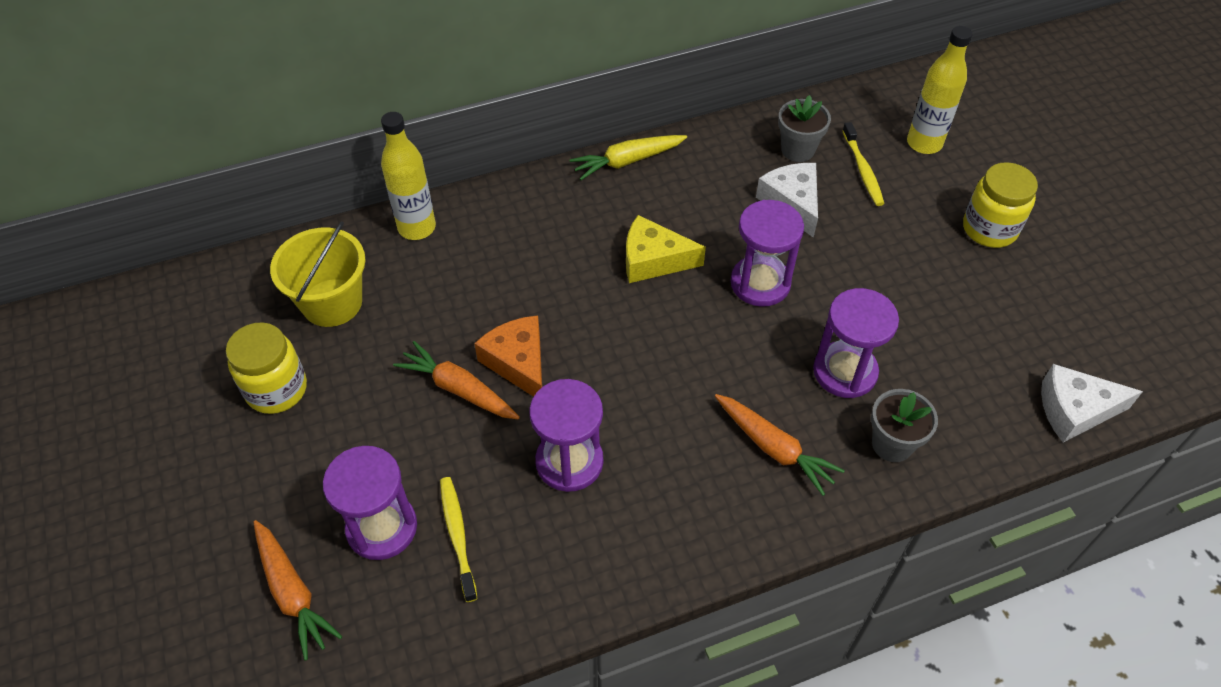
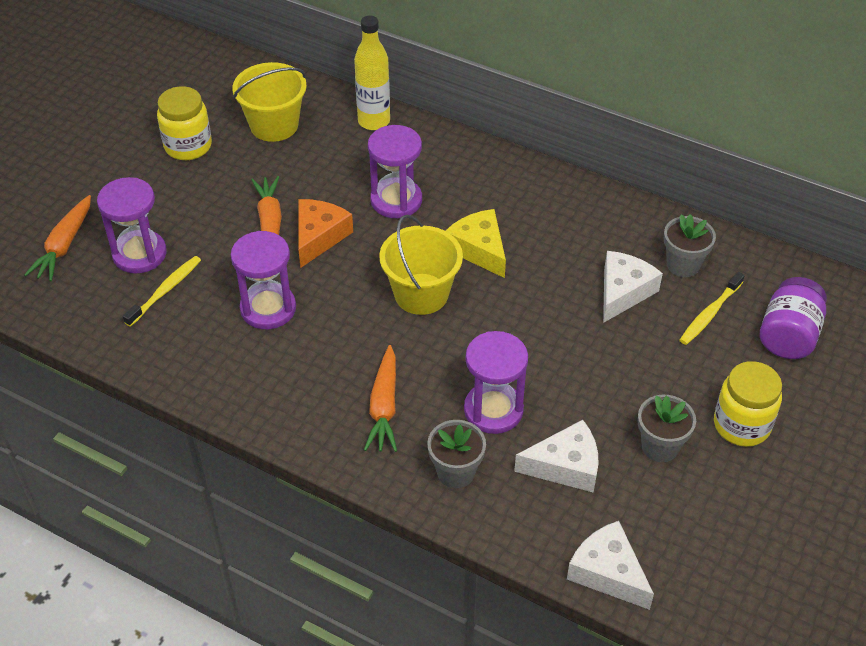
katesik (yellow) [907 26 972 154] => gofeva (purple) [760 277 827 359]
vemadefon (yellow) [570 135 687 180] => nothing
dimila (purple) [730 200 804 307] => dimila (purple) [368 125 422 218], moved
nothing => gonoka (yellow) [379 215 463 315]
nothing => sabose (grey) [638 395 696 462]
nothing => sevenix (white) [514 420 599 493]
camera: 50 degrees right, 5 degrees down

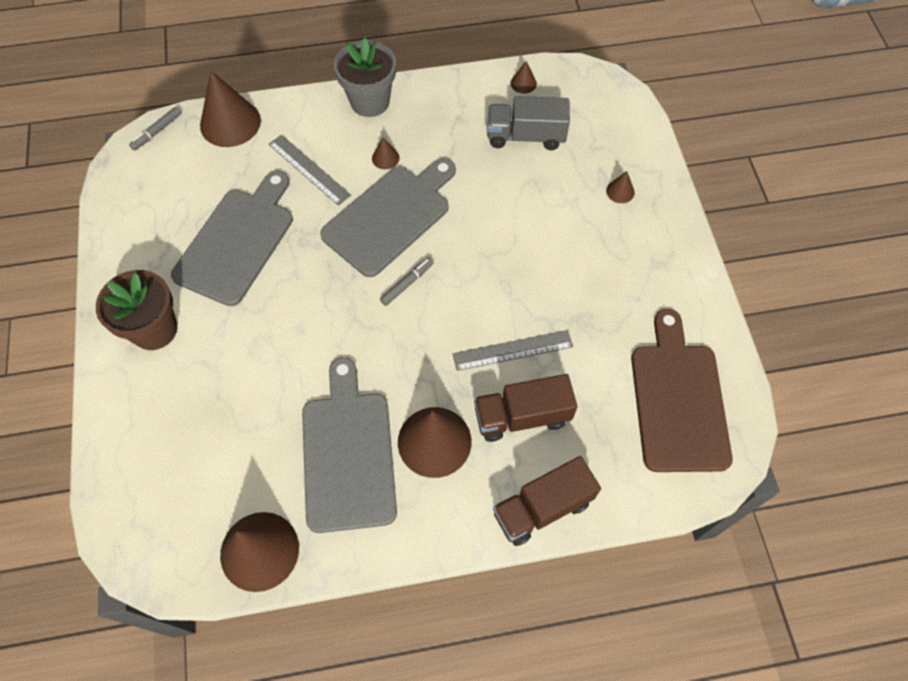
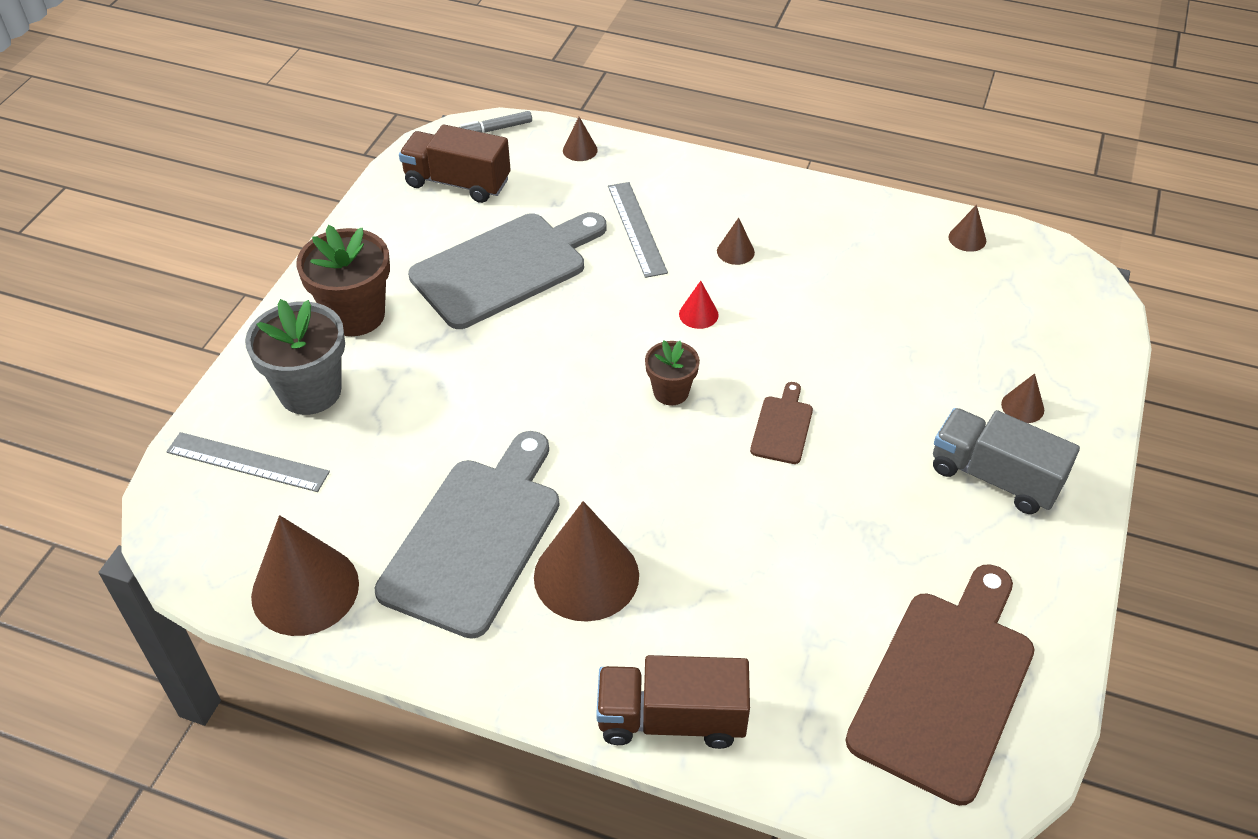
sabose (grey) [334 38 396 117] => sabose (grey) [245 299 345 415], moved
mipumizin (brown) [200 71 261 147] => mipumizin (brown) [563 117 598 161], x0.45
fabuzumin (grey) [487 96 570 150] => fabuzumin (grey) [933 408 1080 514], moved
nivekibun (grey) [320 158 456 277] => mipumizin (red) [679 281 719 329]
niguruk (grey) [380 257 434 306] => sabose (brown) [645 341 700 405]
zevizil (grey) [453 330 573 371] => zevizil (grey) [166 432 330 492], moved
fabuzumin (brown) [474 374 578 442] => fabuzumin (brown) [399 124 511 203], moved
nothing => nivekibun (brown) [750 382 813 464]
camera: 30 degrees right, 15 degrees down

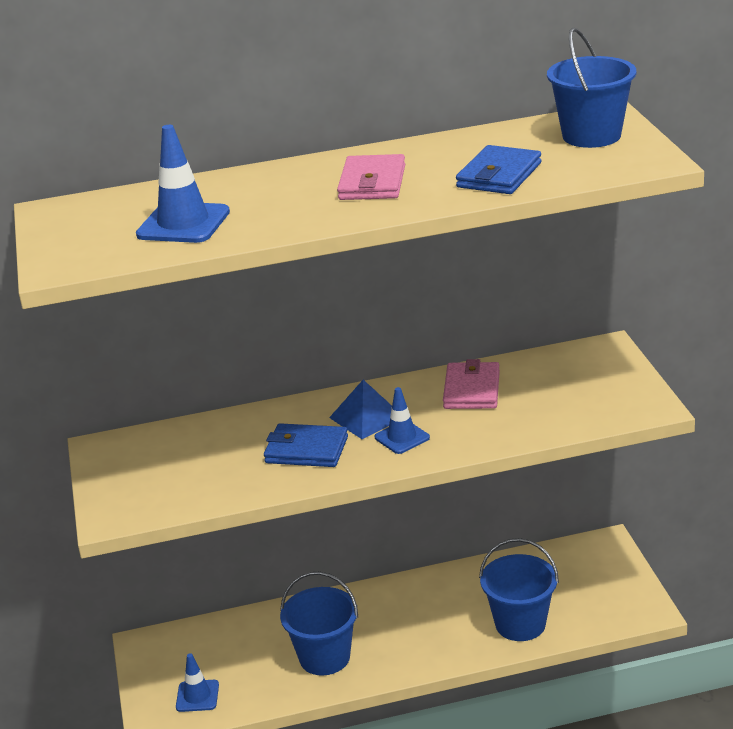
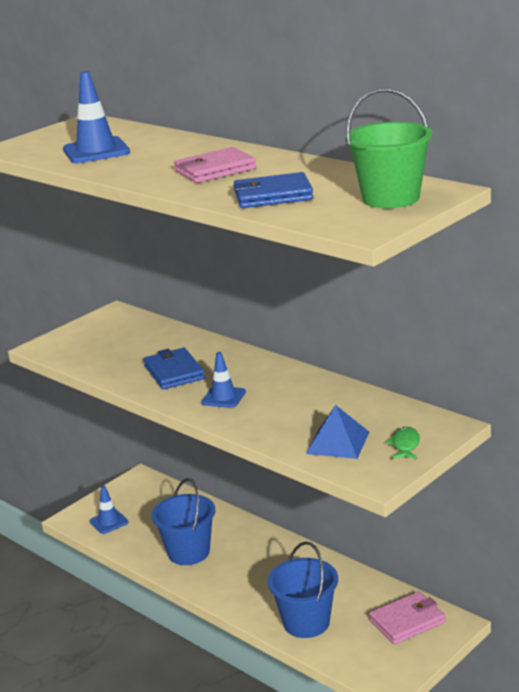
gonoka (blue) [547 28 636 148] => gonoka (green) [345 88 433 208]
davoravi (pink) [443 359 500 409] => davoravi (pink) [369 591 446 645], moved
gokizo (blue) [329 380 392 439] => gokizo (blue) [306 405 369 459], moved
nothing => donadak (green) [386 427 420 459]
camera: 55 degrees right, 5 degrees down

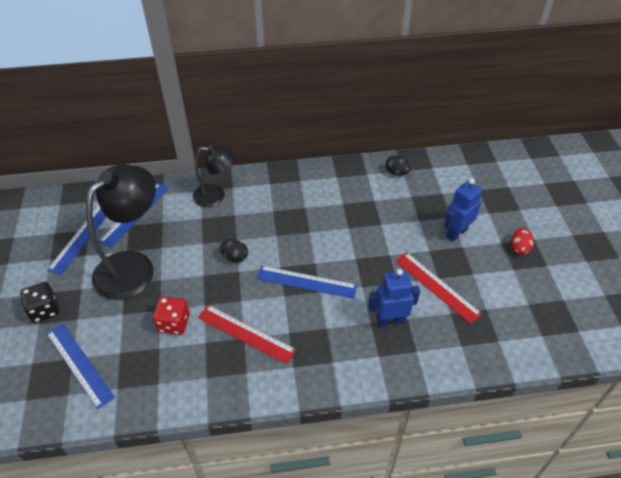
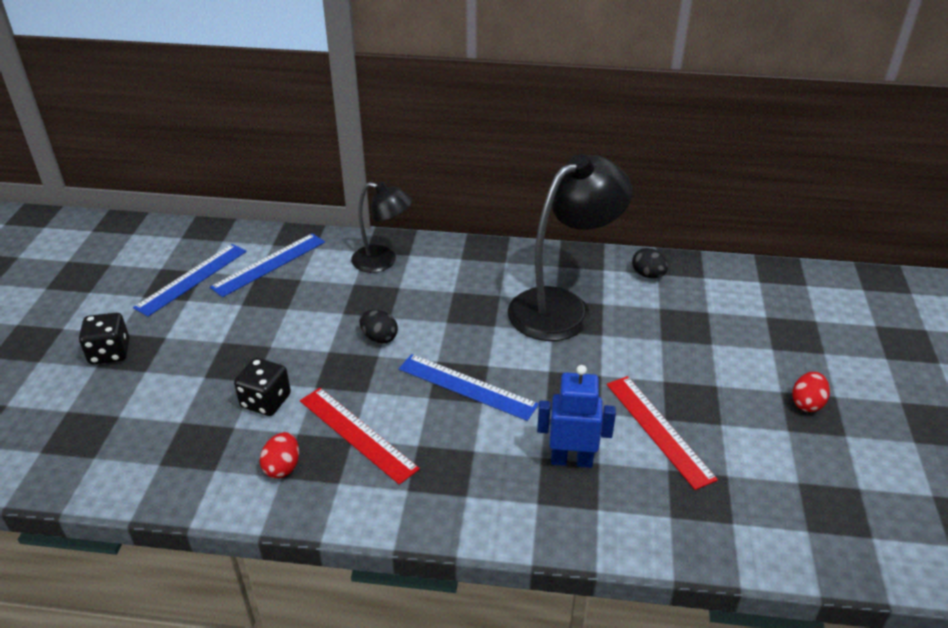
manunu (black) [86 164 156 300] => manunu (black) [508 154 633 341], moved
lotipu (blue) [444 178 482 242] => nothing
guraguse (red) [153 296 190 335] => guraguse (black) [234 358 291 416]
zevizil (blue) [46 323 115 410] => nothing
nothing => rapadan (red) [260 432 299 479]
camera: 15 degrees right, 10 degrees down

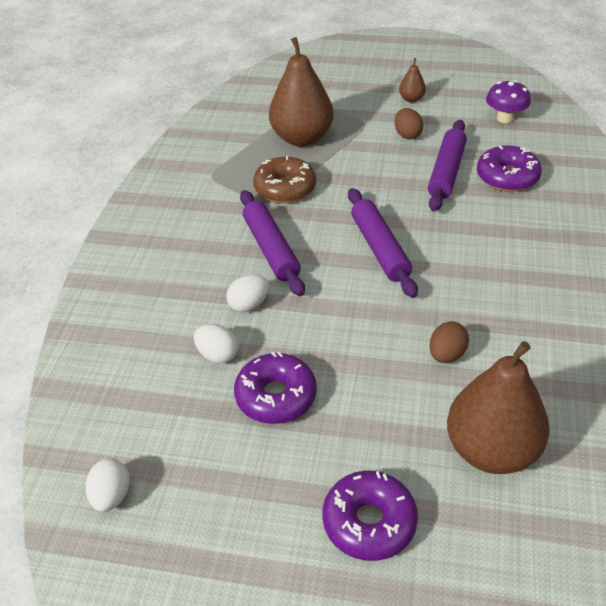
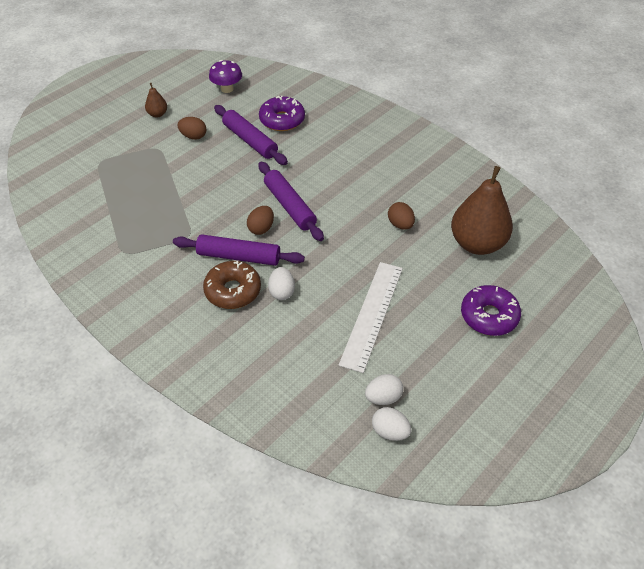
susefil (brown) [269 37 334 147] => nothing
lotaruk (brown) [253 156 316 203] => lotaruk (brown) [203 261 261 309], moved
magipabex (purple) [348 188 418 298] => magipabex (purple) [258 161 324 241], 45 degrees clockwise
rapadan (white) [194 324 238 364] => rapadan (white) [365 374 403 405], moved
lotaruk (purple) [234 352 317 424] => zevizil (white) [339 262 403 373]
nothing => rapadan (brown) [247 206 274 235]
camera: 60 degrees left, 5 degrees up

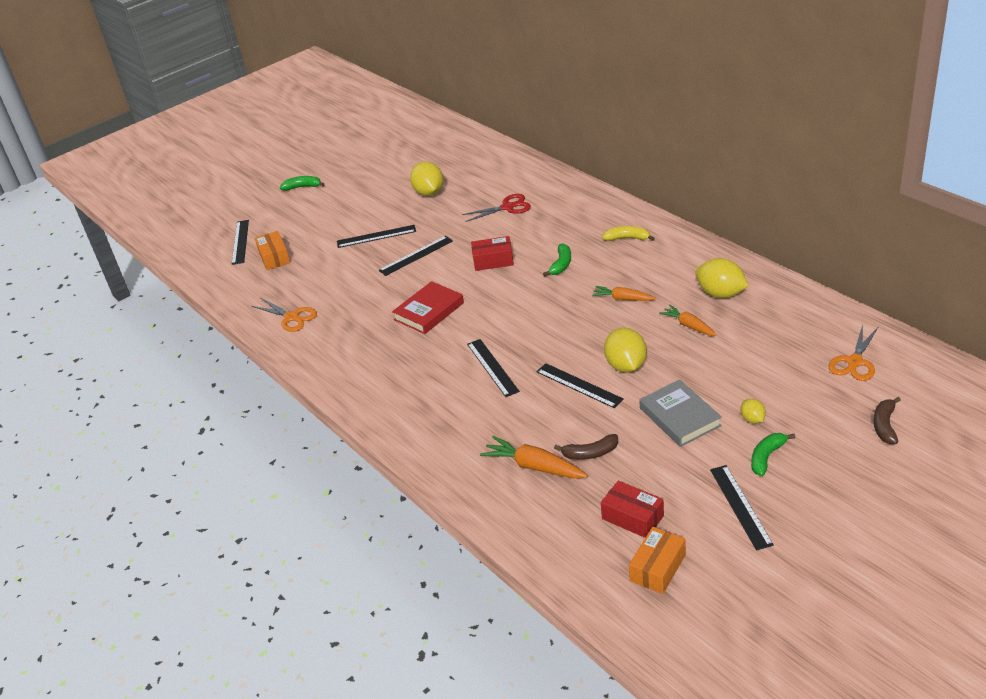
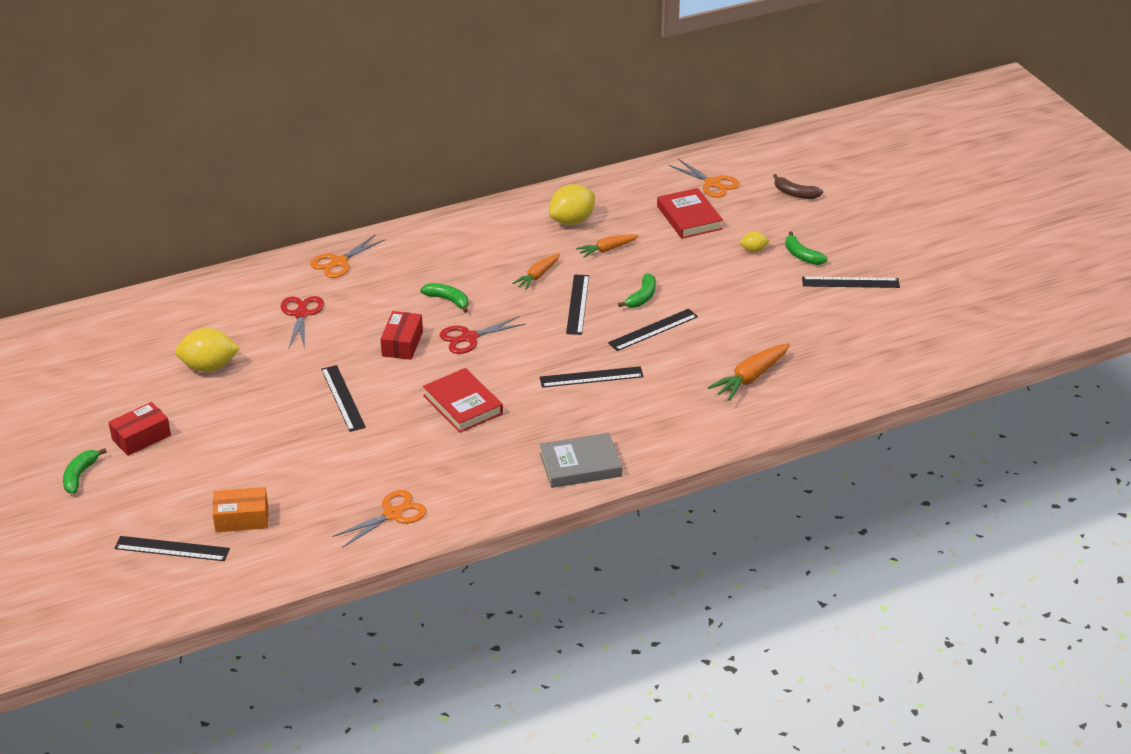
zevizil (black) [337 225 416 248] => zevizil (black) [566 274 589 335], moved
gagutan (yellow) [602 226 655 241] => nothing
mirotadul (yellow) [604 328 647 373] => gagutan (green) [618 273 656 308]
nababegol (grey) [639 380 722 447] => nababegol (grey) [539 433 622 488], moved
gagutan (brown) [554 434 618 460] => nothing
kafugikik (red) [601 481 664 538] => kafugikik (red) [108 402 171 456], moved
kafugikik (orange) [629 527 686 594] => nothing
nothing => nababegol (red) [657 188 723 239]
nothing => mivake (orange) [310 234 385 278]
nothing => mivake (red) [440 316 526 354]
camera: 80 degrees left, 0 degrees up

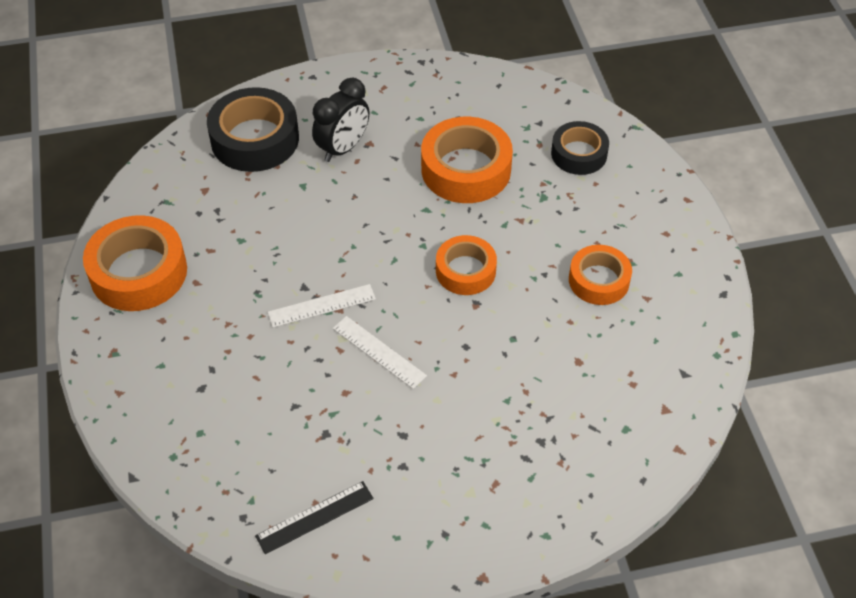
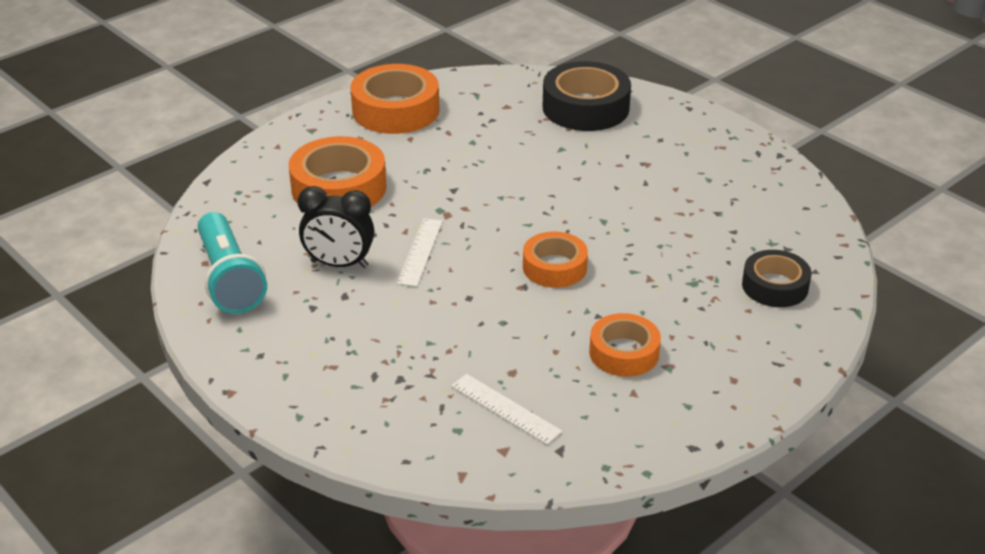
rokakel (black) [312 78 369 162] => rokakel (black) [298 186 374 268], moved
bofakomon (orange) [421 117 513 203] => bofakomon (orange) [289 136 387 207], moved
zevizil (white) [268 284 376 328] => zevizil (white) [451 374 563 445], moved
zevizil (black) [255 481 374 554] => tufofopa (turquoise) [198 212 267 314]
camera: 60 degrees right, 15 degrees down

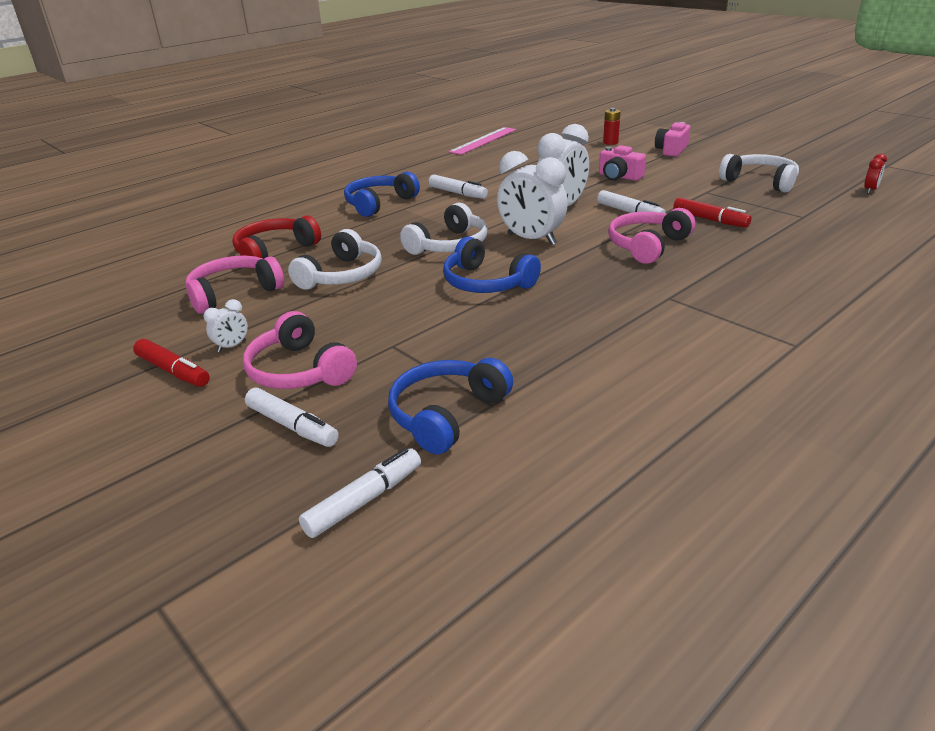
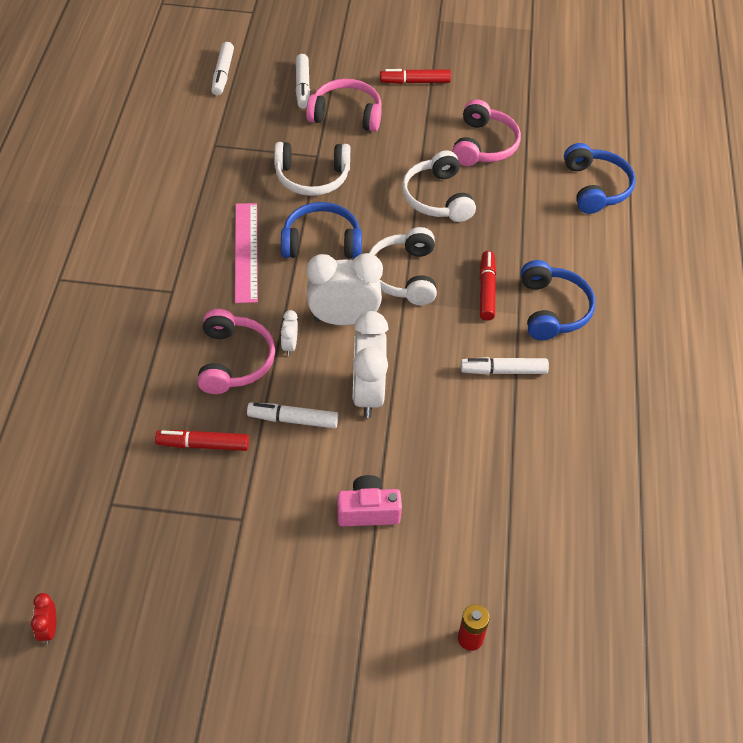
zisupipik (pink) [655 122 690 157] => nothing
zevizil (pink) [448 127 517 155] => zevizil (pink) [235 203 258 303], moved
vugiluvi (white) [719 154 799 193] => vugiluvi (white) [274 142 351 196], moved
vugiluvi (red) [232 215 321 259] => nothing
rokakel (white) [204 299 248 352] => rokakel (white) [281 310 298 356], moved
vugiluvi (blue) [388 358 513 454] => vugiluvi (blue) [564 143 636 214], moved
niguruk (white) [245 388 339 447] => niguruk (white) [296 54 310 109], 90 degrees counterclockwise
nothing => niguruk (red) [480 251 496 321]
camera: 135 degrees right, 20 degrees up

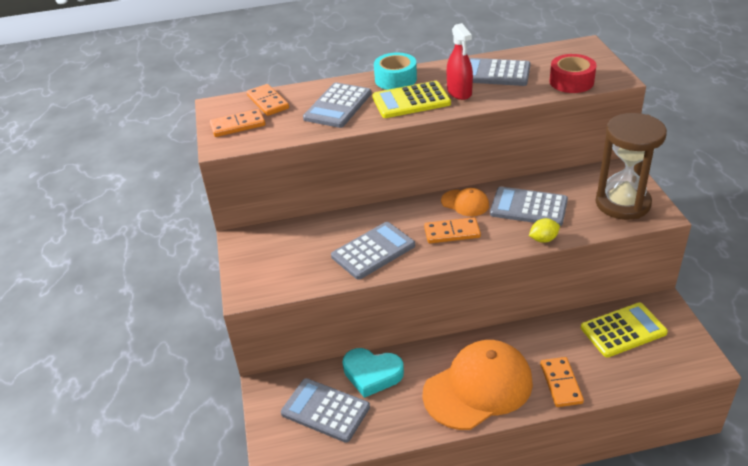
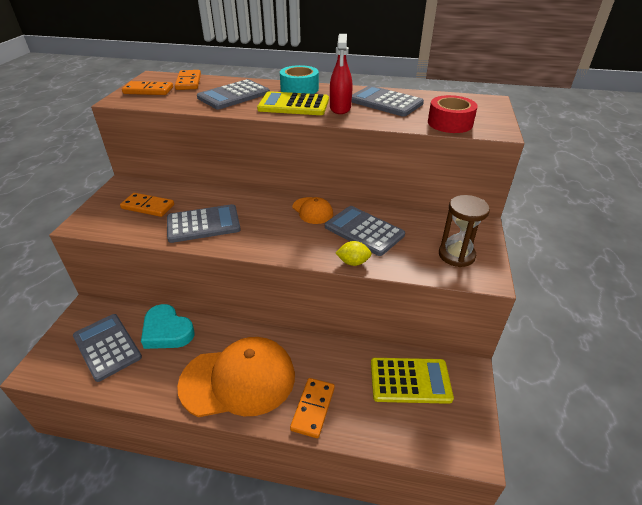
dimila (brown) [595 113 667 220] => dimila (brown) [439 195 490 267], x0.64
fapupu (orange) [424 217 481 243] => fapupu (orange) [120 193 174 217], moved
camera: 20 degrees right, 0 degrees up

